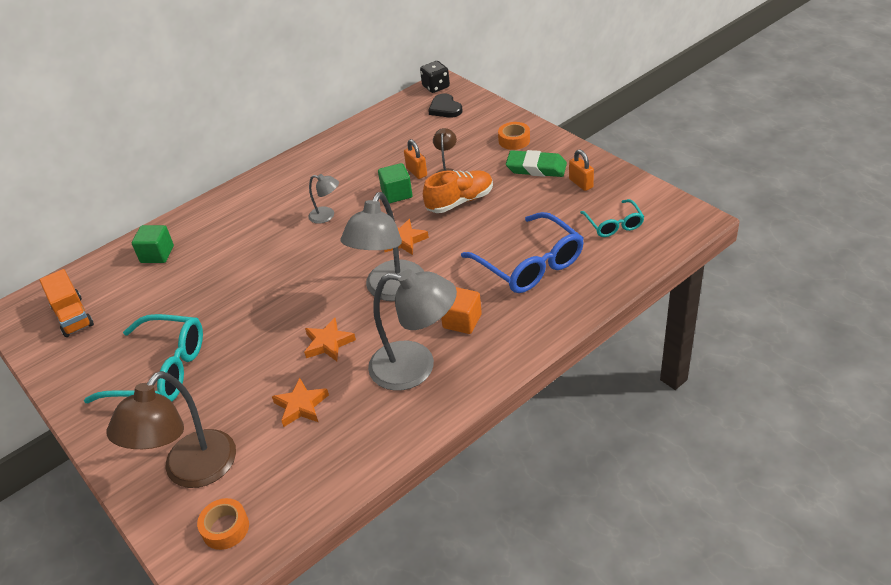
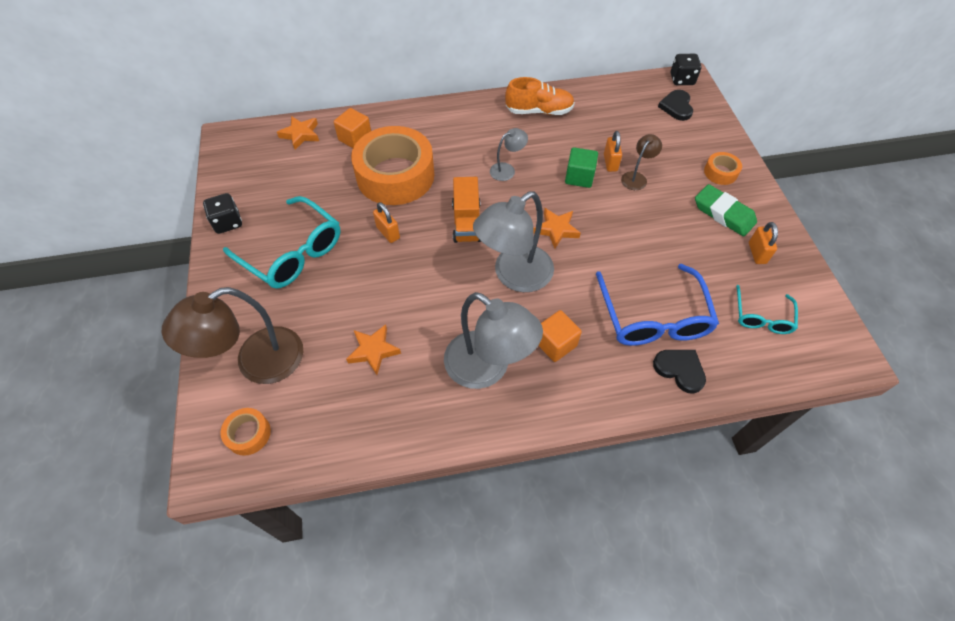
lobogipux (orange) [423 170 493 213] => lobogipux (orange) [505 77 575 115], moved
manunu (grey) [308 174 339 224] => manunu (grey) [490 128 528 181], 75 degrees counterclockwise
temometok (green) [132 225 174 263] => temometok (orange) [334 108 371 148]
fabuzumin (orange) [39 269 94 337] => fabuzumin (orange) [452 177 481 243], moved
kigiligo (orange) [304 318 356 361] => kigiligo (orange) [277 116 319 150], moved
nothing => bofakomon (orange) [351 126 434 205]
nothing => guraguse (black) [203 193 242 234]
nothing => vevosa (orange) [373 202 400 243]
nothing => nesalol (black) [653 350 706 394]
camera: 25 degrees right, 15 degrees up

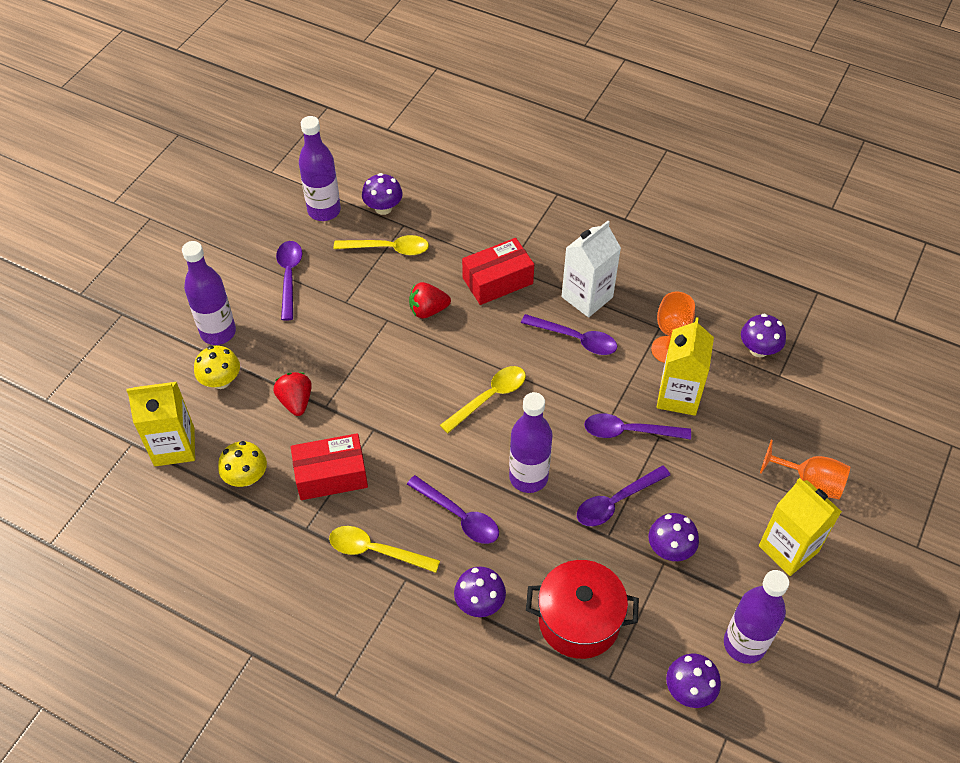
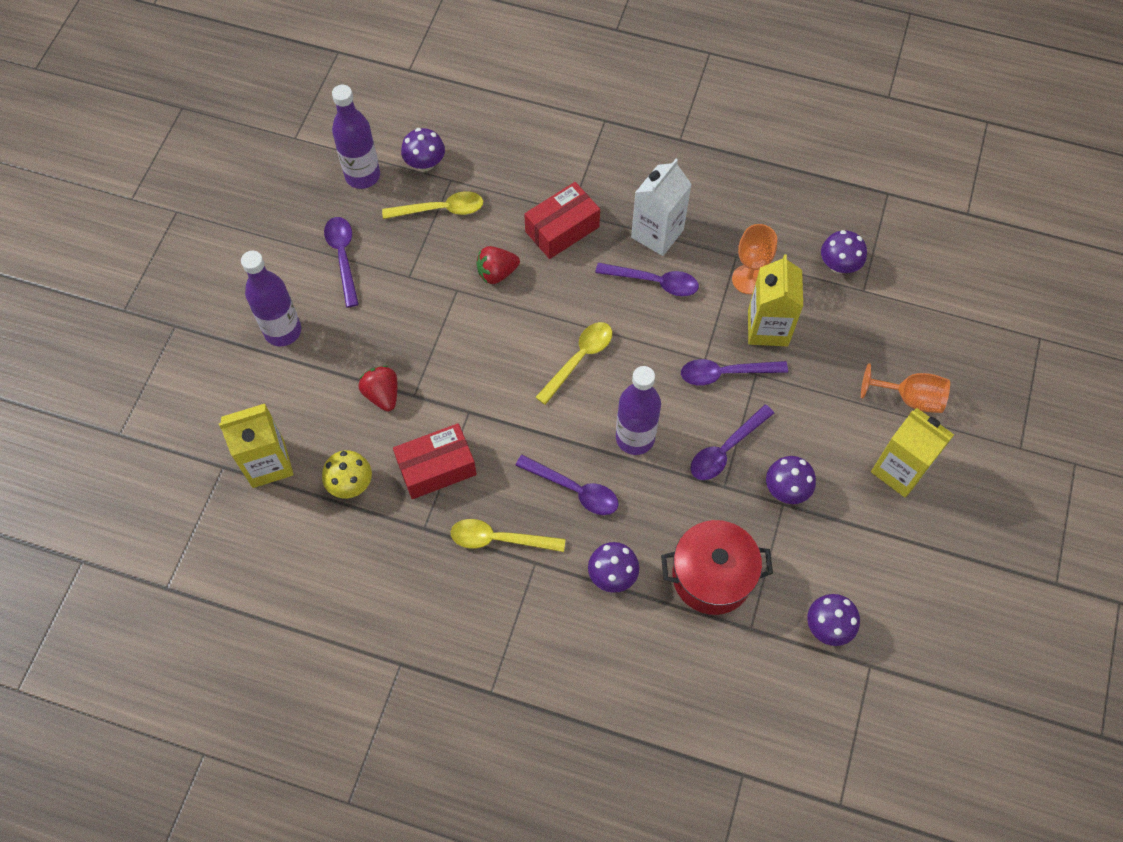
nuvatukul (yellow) [194 346 240 389] => nothing
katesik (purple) [724 570 789 664] => nothing
camera: 10 degrees left, 10 degrees up

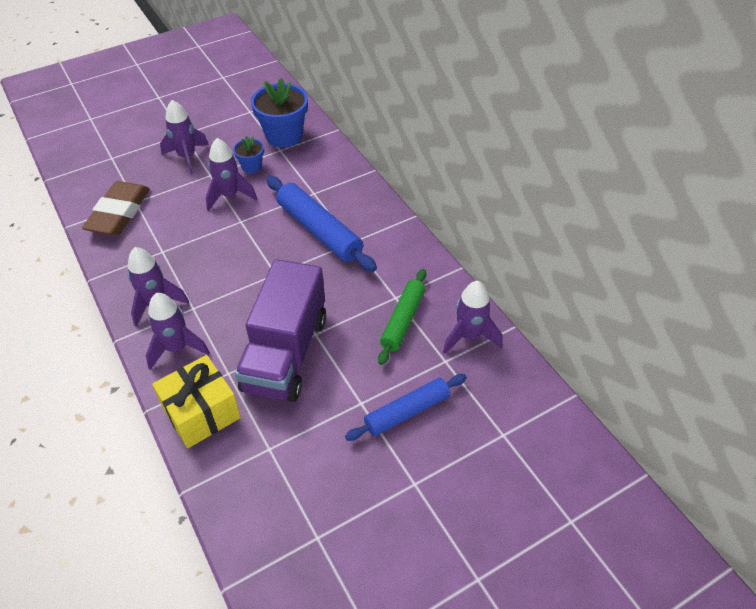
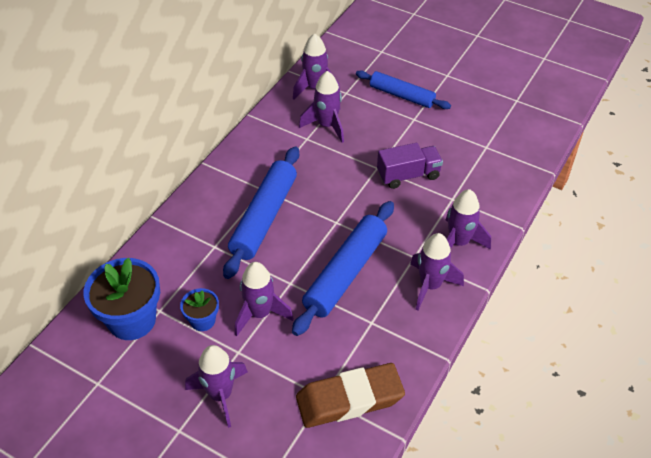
fabuzumin (purple) [235 259 326 402] => fabuzumin (purple) [377 143 443 189], x0.55
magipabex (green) [378 269 426 365] => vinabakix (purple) [299 71 344 143]
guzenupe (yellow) [152 355 241 448] => nothing
nothing => magipabex (blue) [292 201 394 336]
camera: 120 degrees left, 0 degrees up

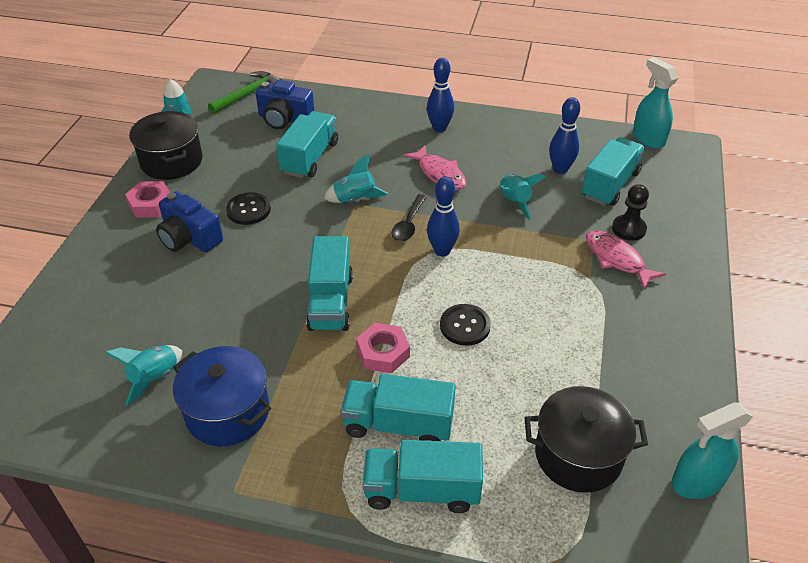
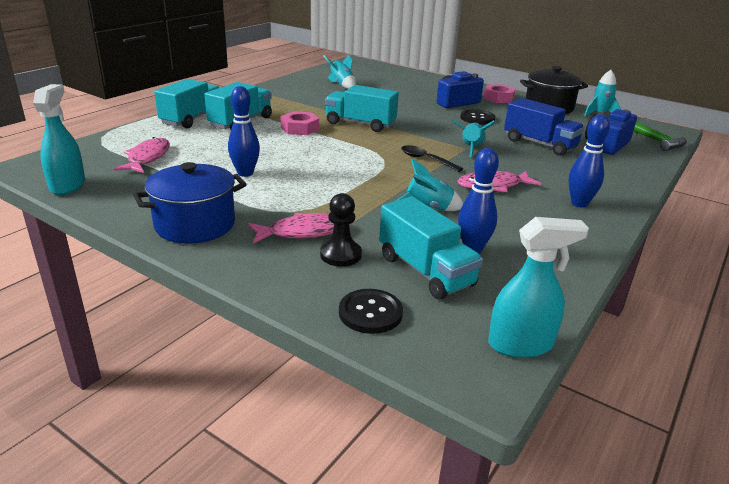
fabuzumin (turquoise) [276 111 338 178] => fabuzumin (blue) [504 98 584 156]
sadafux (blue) [427 177 460 256] => sadafux (blue) [228 86 260 177], moved
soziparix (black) [440 304 491 346] => soziparix (black) [339 289 403 334], moved
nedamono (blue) [173 346 271 446] => nedamono (blue) [133 162 247 243], moved
nedamono (black) [525 386 648 493] => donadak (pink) [114 137 170 173]
camera: 110 degrees right, 15 degrees down

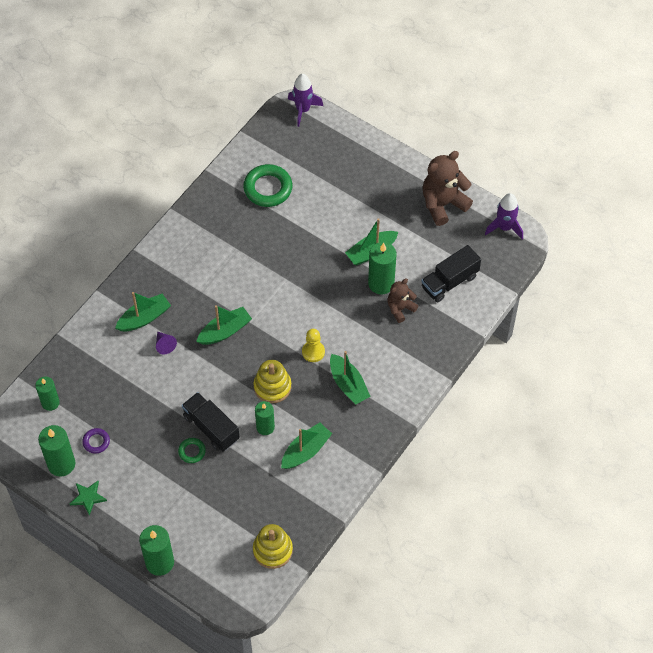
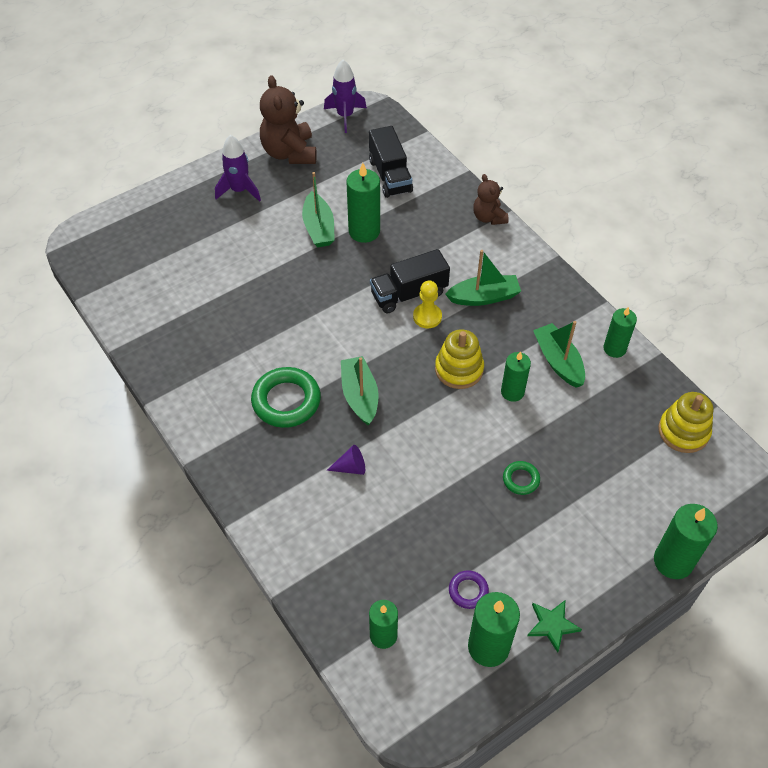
vinabakix (purple) [288 74 323 127] => vinabakix (purple) [215 135 261 202], moved
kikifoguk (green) [243 164 292 207] => kikifoguk (green) [251 367 321 428], moved
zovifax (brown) [387 279 419 323] => zovifax (brown) [473 174 509 225], moved
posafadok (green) [115 292 171 331] => nothing
fabuzumin (black) [182 392 240 452] => fabuzumin (black) [370 249 450 313], moved
nothing => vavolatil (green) [603 307 637 358]
camera: 70 degrees left, 5 degrees down

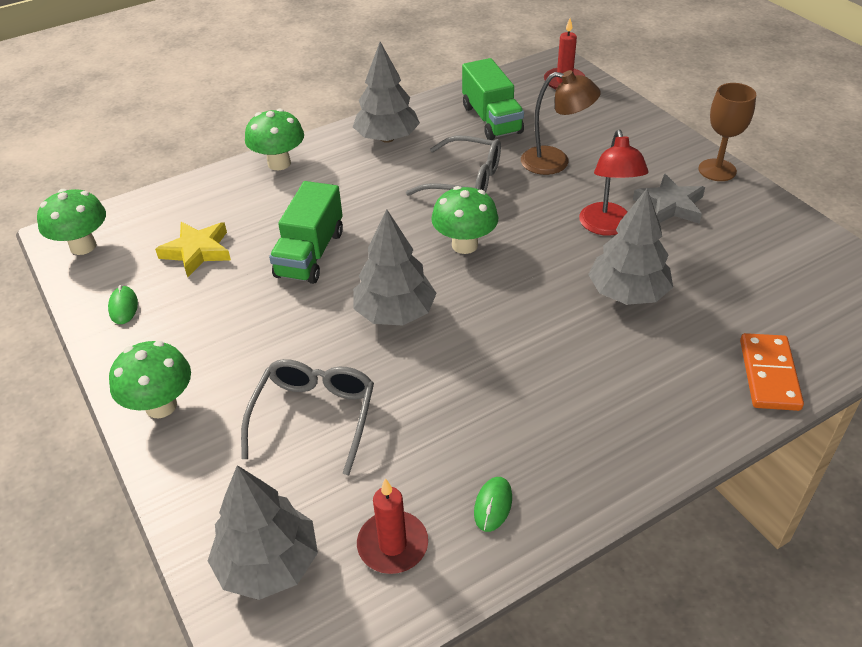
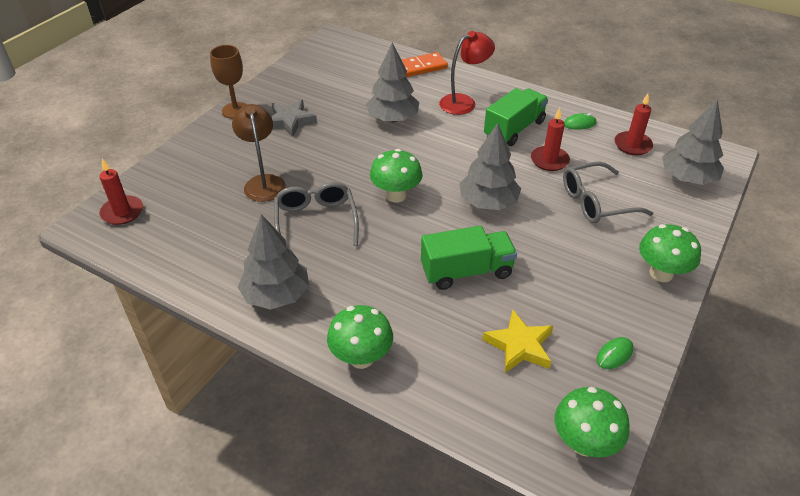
fabuzumin (green) [462 58 524 140] => fabuzumin (green) [484 88 548 146], moved
manunu (red) [579 130 648 236] => manunu (red) [439 31 495 115], moved
nothing => vavolatil (red) [531 108 570 171]
camera: 120 degrees left, 0 degrees up

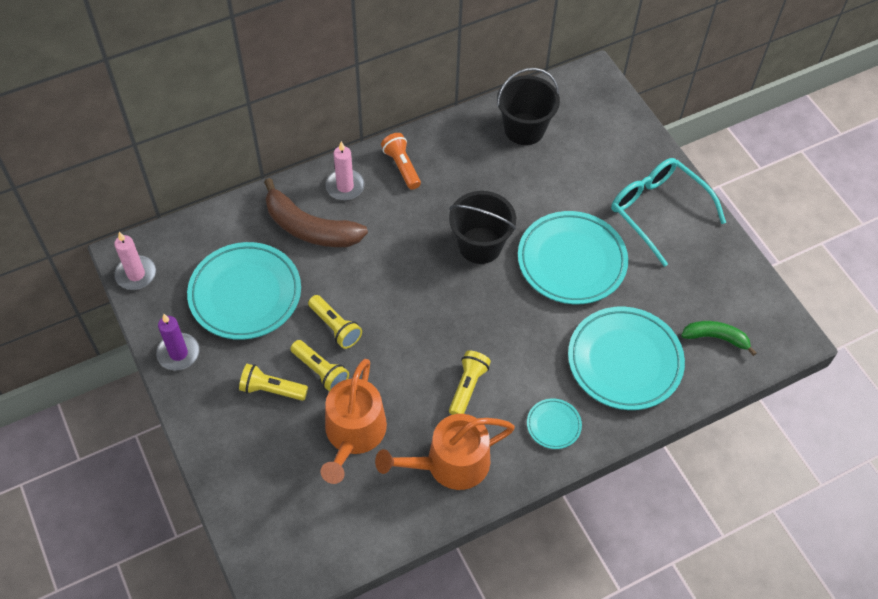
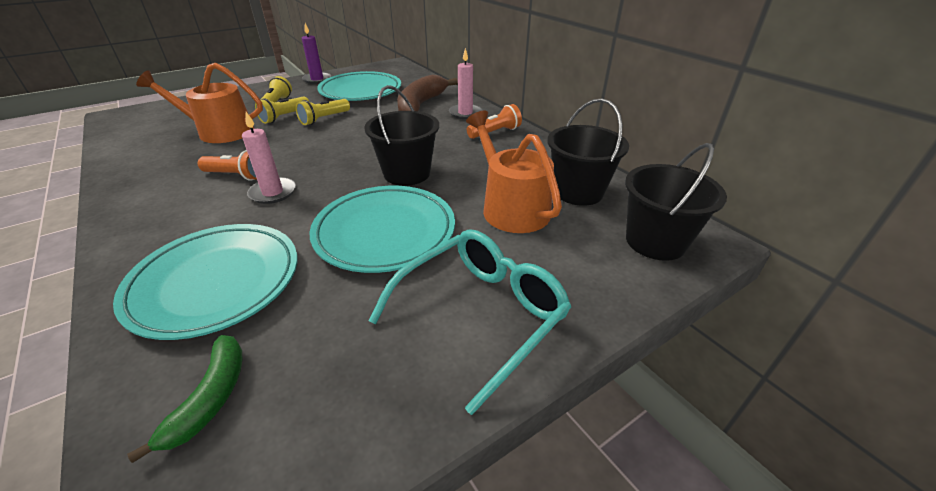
vavolatil (pink) [114 232 156 290] => vavolatil (pink) [242 112 296 204], moved
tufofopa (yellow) [449 351 491 415] => tufofopa (orange) [198 150 257 181]
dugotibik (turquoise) [527 398 582 449] => nothing
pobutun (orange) [375 414 515 490] => pobutun (orange) [466 111 562 233], moved
nothing => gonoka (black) [625 143 727 261]
camera: 85 degrees right, 20 degrees down

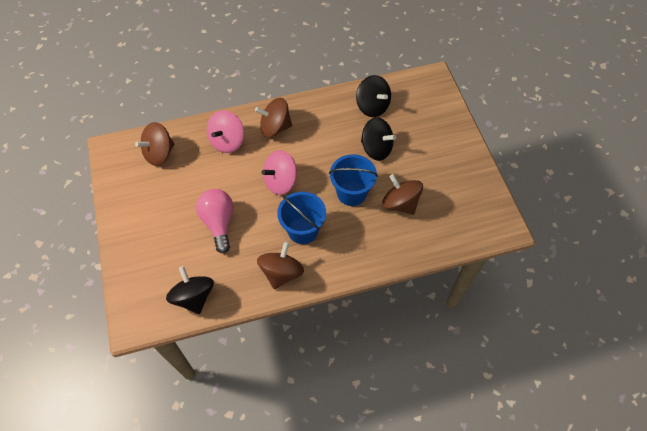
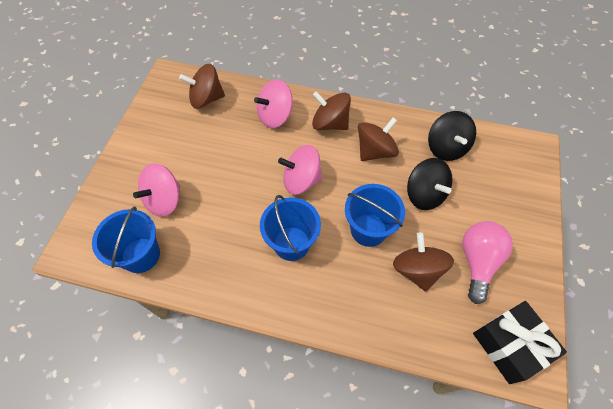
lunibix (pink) [196 189 233 254] => lunibix (pink) [462 221 513 304], moved
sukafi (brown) [257 241 304 289] => sukafi (brown) [358 117 399 161], moved
sukafi (black) [166 266 214 314] => gonoka (blue) [92 206 160 273]
nothing => sukafi (pink) [133 163 180 217]
nothing => guzenupe (black) [473 301 567 384]
camera: 30 degrees right, 0 degrees up

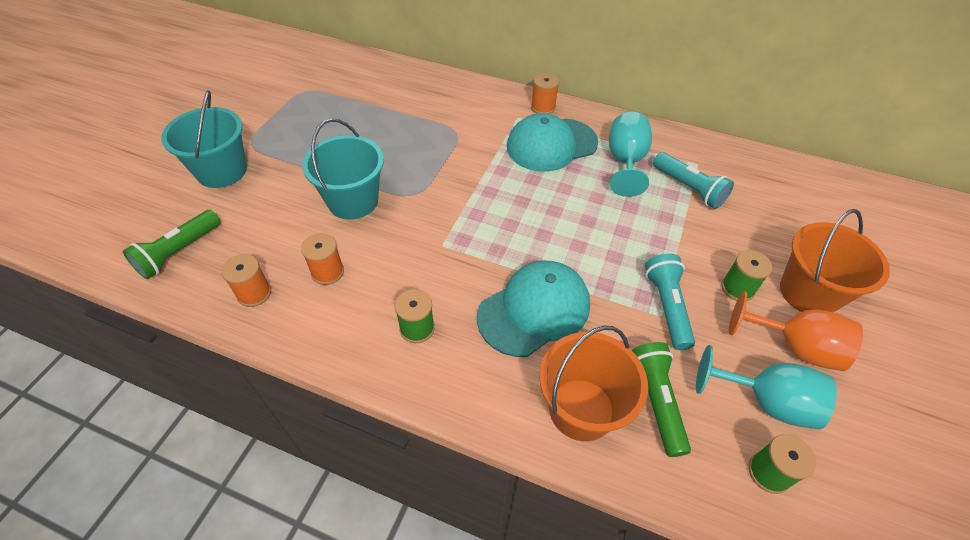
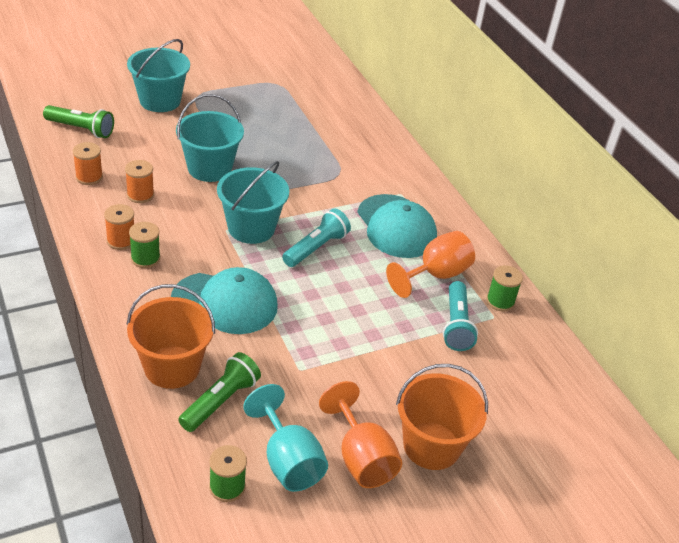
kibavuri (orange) [531 73 559 114] => kibavuri (orange) [104 204 134 250], moved
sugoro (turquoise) [609 112 652 197] => sugoro (orange) [386 231 475 298]
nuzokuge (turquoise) [507 113 598 172] => nuzokuge (turquoise) [357 194 437 258], 135 degrees counterclockwise
tufofopa (green) [123 210 221 279] => tufofopa (green) [43 105 114 138], 150 degrees counterclockwise
kibavuri (green) [721 250 772 301] => kibavuri (green) [486 265 523 312], moved
tufofopa (turquoise) [645 253 695 350] => tufofopa (turquoise) [282 209 351 267], moved
nothing => gonoka (turquoise) [217 161 289 244]
camera: 40 degrees right, 10 degrees down

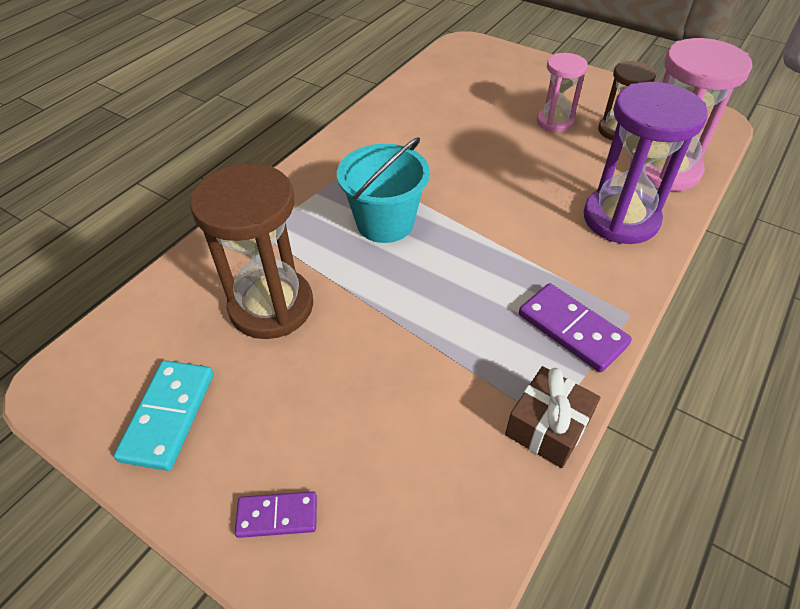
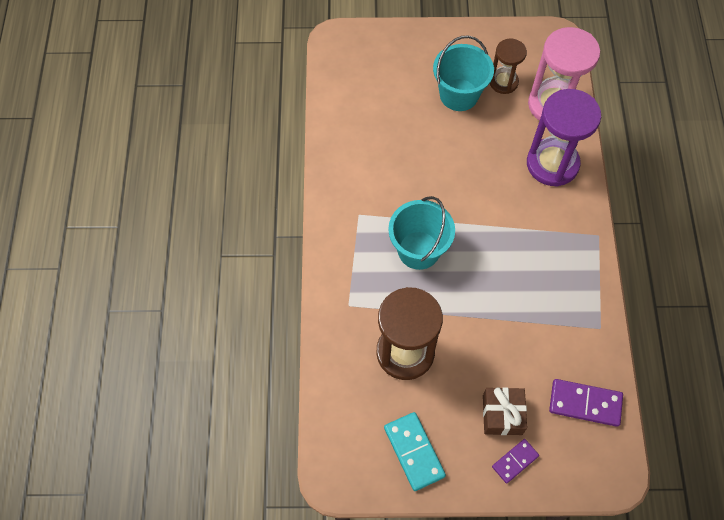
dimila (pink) [537 53 588 132] => gonoka (turquoise) [433 35 494 111]
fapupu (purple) [519 283 632 372] => fapupu (purple) [549 379 623 427], moved
guzenupe (brown) [505 366 601 468] => guzenupe (brown) [483 387 527 435], moved
camera: 35 degrees left, 15 degrees up

